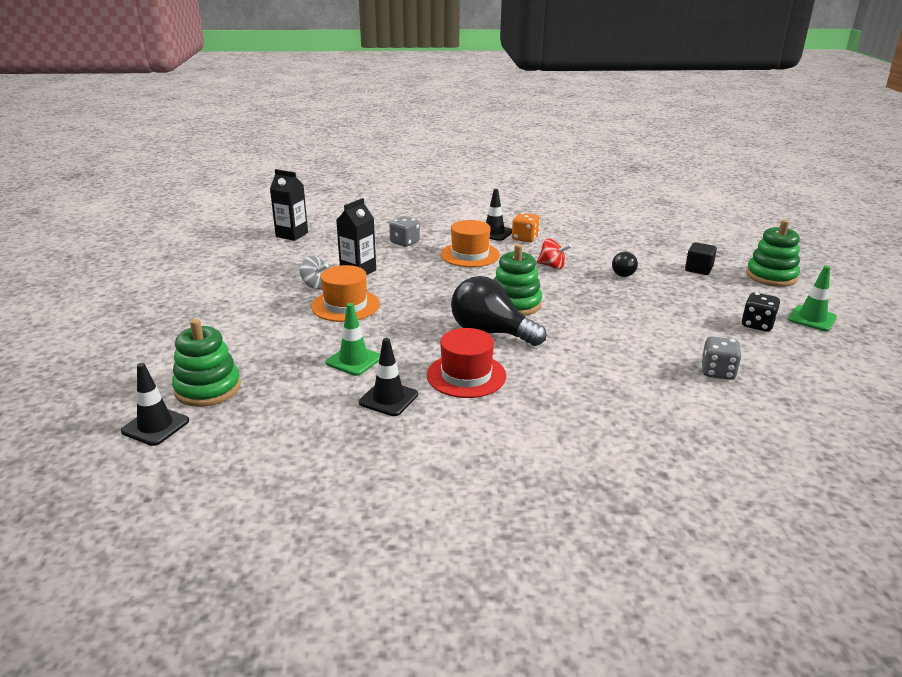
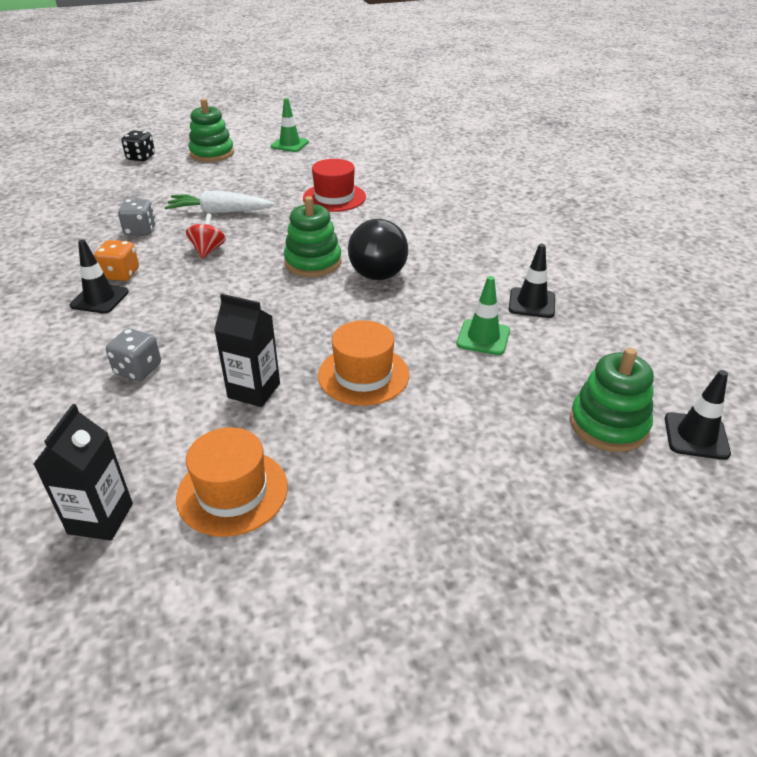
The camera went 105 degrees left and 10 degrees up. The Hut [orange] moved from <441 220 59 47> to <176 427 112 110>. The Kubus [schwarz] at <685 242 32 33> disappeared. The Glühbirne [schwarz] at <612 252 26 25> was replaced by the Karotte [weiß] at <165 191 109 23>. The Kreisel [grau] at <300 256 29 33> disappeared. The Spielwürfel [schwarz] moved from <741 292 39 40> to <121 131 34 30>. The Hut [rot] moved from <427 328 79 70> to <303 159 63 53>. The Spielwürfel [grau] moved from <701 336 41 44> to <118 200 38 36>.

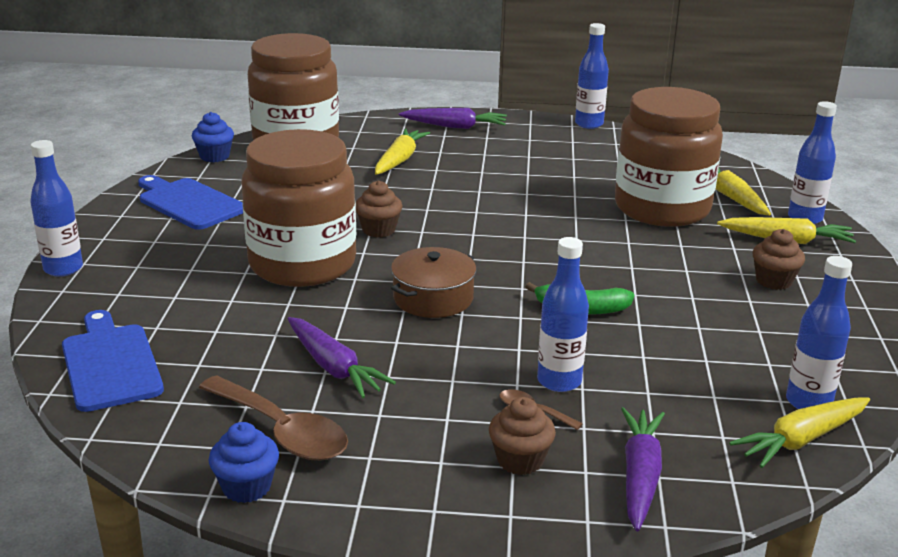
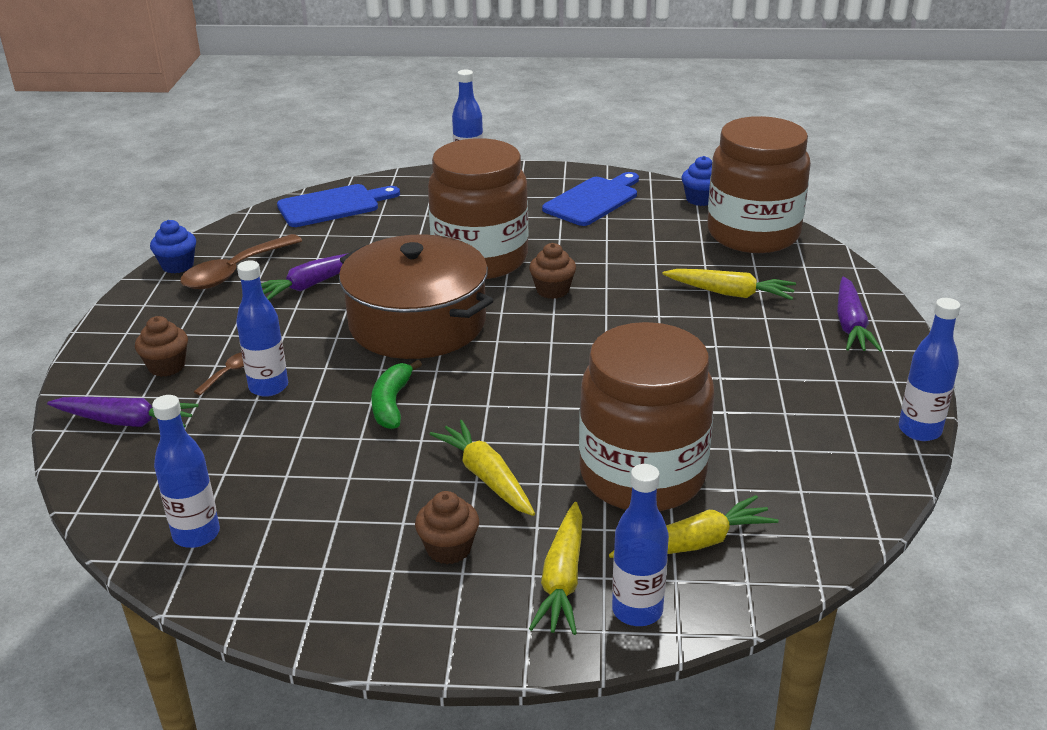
The camera went 90 degrees right and 5 degrees up. The Kochtopf [braun] at <391 247 85 71> changed to 1.86 times the size. The Karotte [gelb] moved from <729 397 141 71> to <430 420 105 96>.

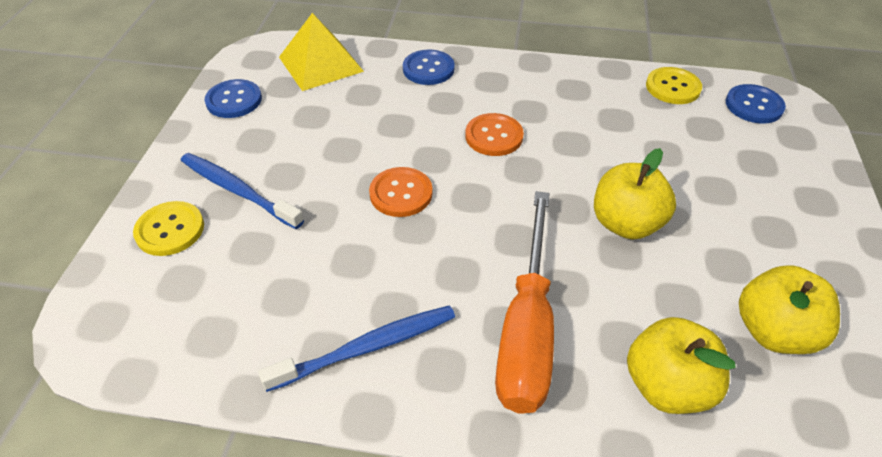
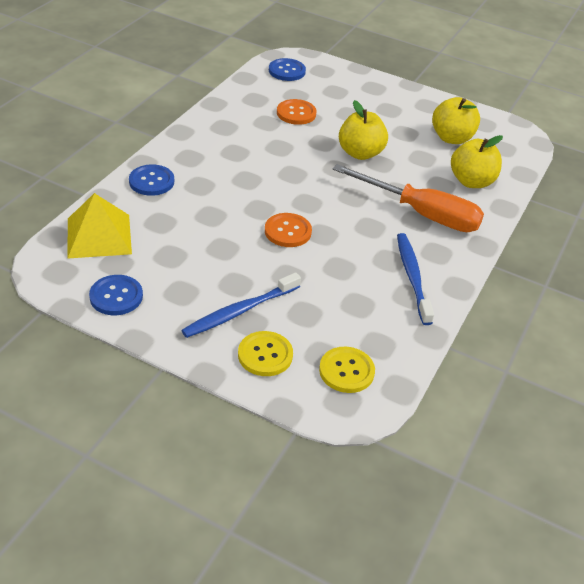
The camera went 75 degrees left and 5 degrees down. The Knopf [gelb] moved from <646 67 56 37> to <319 347 56 46>. The Knopf [orange] moved from <465 113 59 43> to <277 99 40 26>.

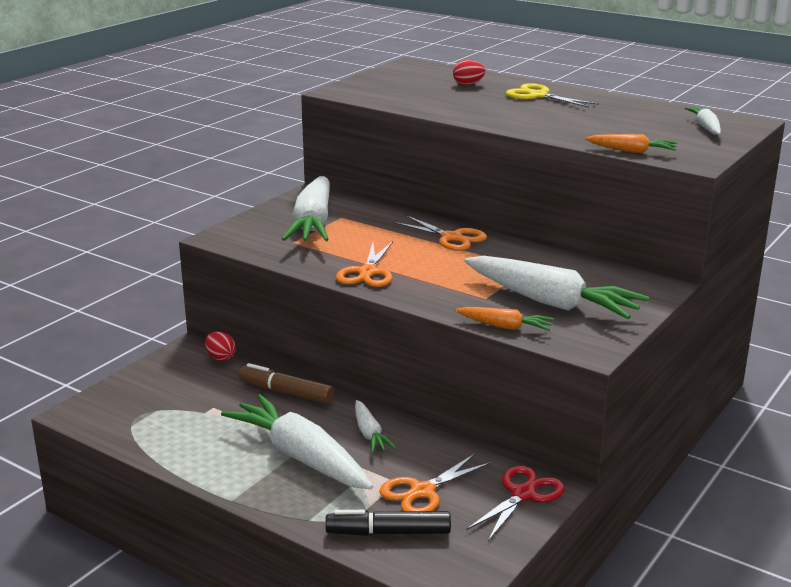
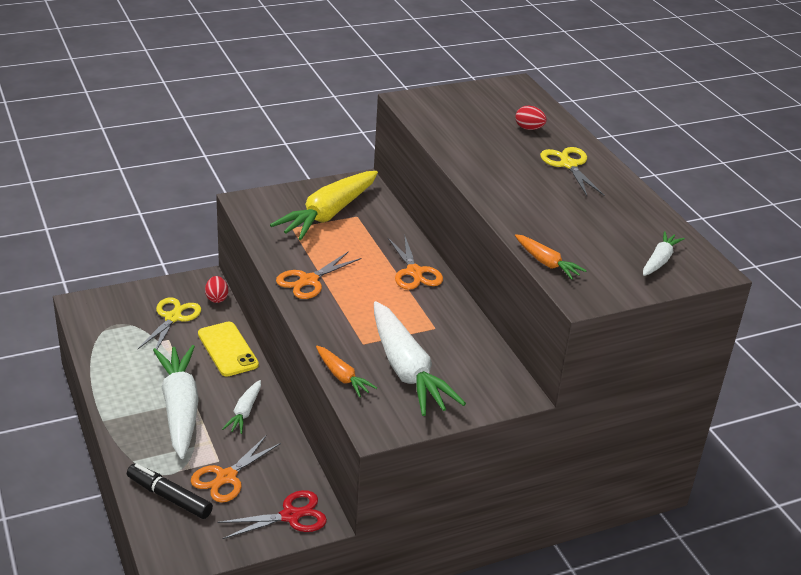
The camera went 30 degrees right and 10 degrees up. The Karotte [weiß] at <282 176 48 65> became the Karotte [gelb] at <270 171 108 69>. The Filzstift [braun] at <239 363 95 41> was replaced by the Handy [gelb] at <198 322 61 54>. The Schere [orange] at <379 454 113 57> turned 45 degrees counterclockwise. The Schere [gelb] at <138 297 63 57> appeared.

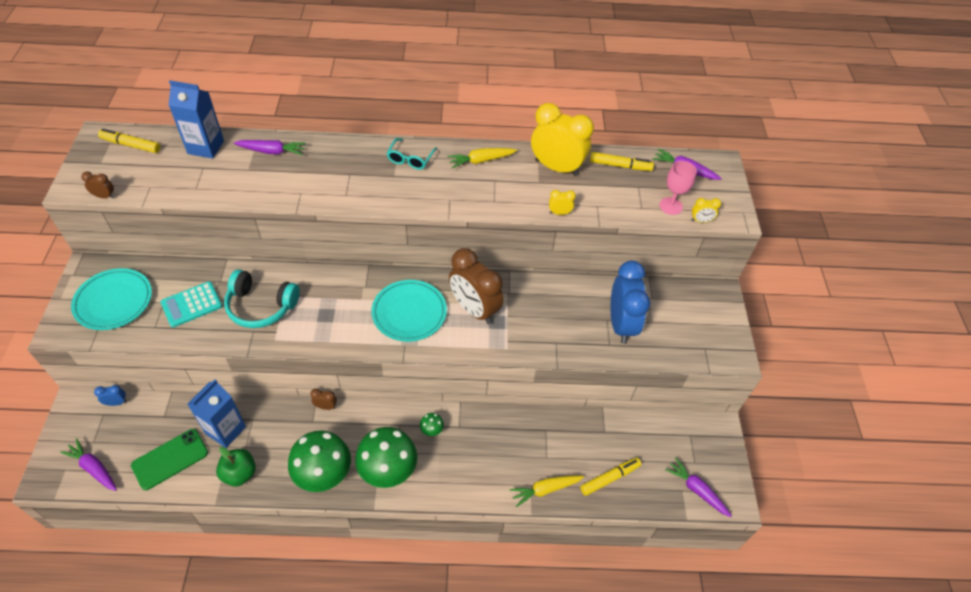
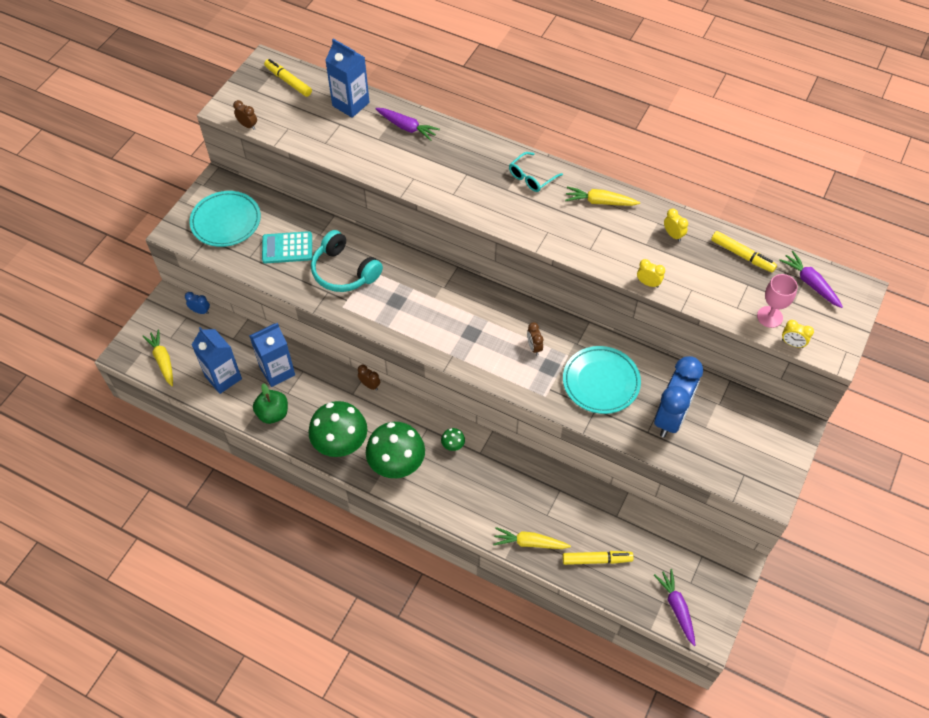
The camera went 30 degrees right and 5 degrees up. The Wecker [gelb] at <531 103 63 73> changed to 0.41 times the size. The Wecker [braun] at <449 248 54 76> changed to 0.41 times the size. The Teller [türkis] moved from <372 280 75 62> to <563 346 78 68>. The Handy [grün] at <131 429 77 61> was replaced by the Getränkekarton [blau] at <192 327 50 67>. The Karotte [lila] at <60 438 57 53> became the Karotte [gelb] at <142 329 31 57>.

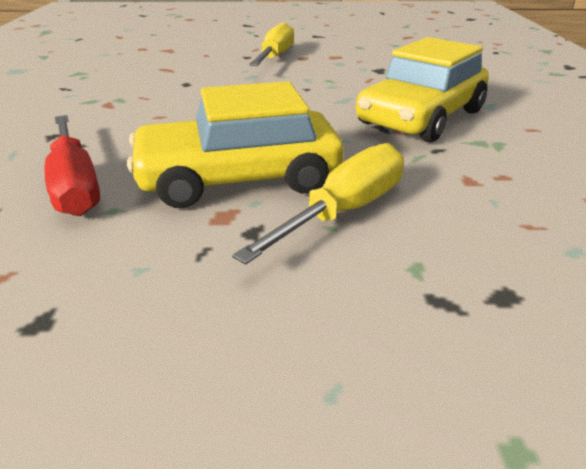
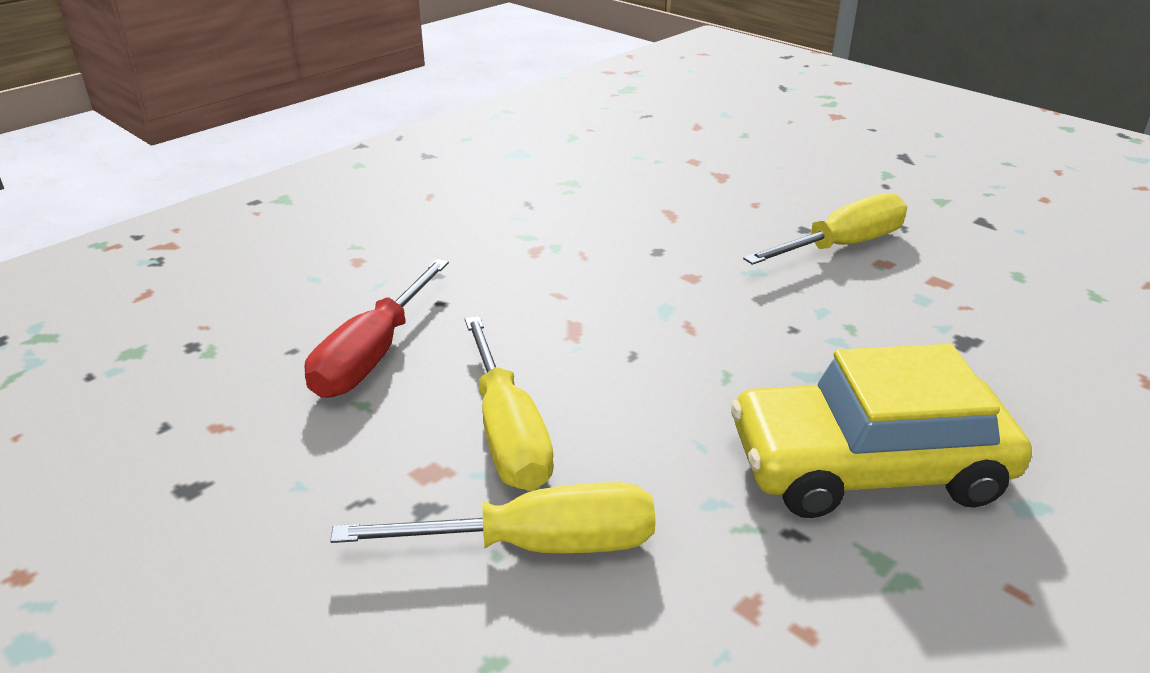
The camera went 45 degrees right and 0 degrees up. The Auto [gelb] at <127 81 217 127> was replaced by the Schraubenzieher [gelb] at <465 316 89 175>.

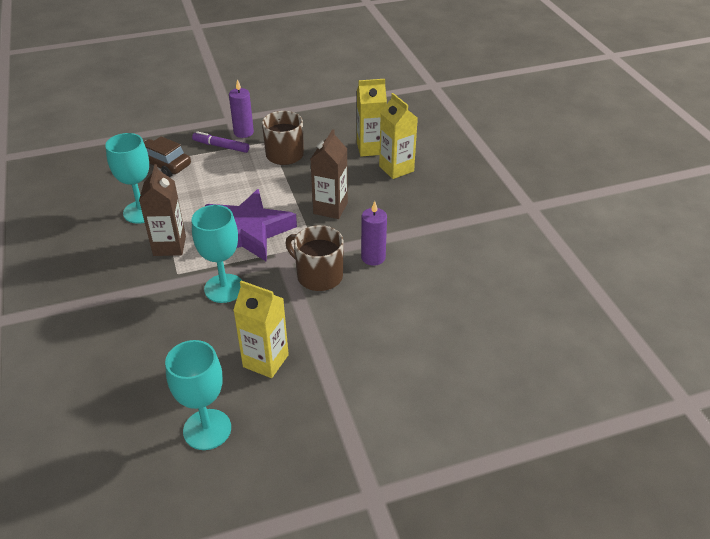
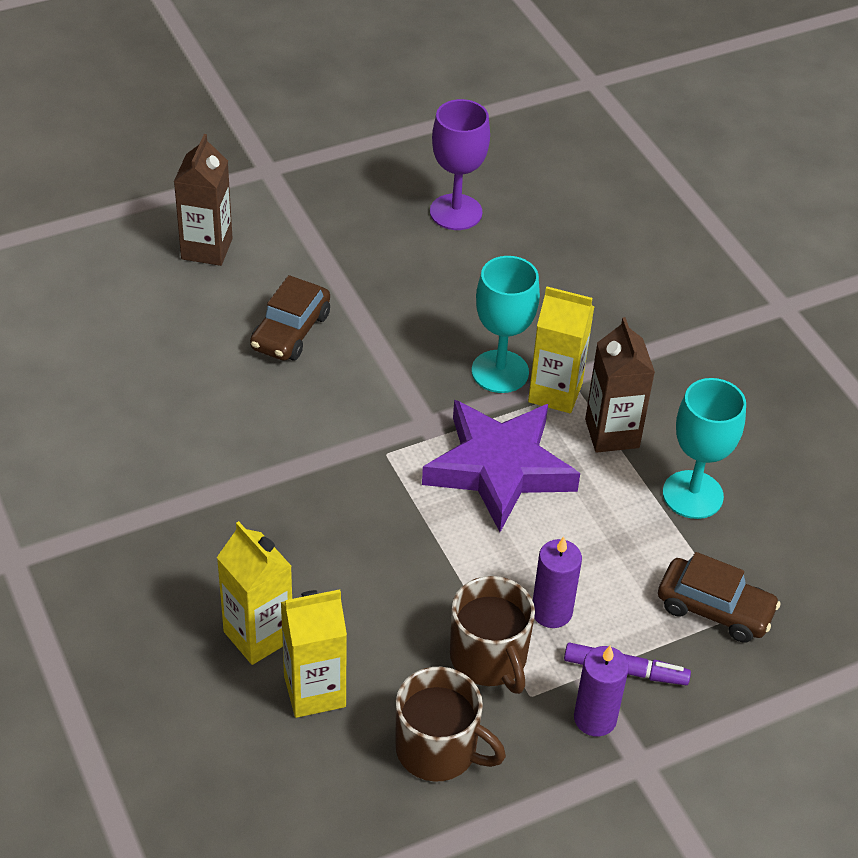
The camera went 170 degrees right and 5 degrees up. The Getränkekarton [braun] moved from <311 129 37 90> to <174 134 59 132>. The Kerze [lila] moved from <361 201 26 65> to <533 536 49 92>. The Tasse [braun] moved from <285 225 59 66> to <396 667 110 115>. The Getränkekarton [gelb] moved from <233 281 56 97> to <528 286 66 127>. The Kelch [türkis] at <165 340 66 110> became the Kelch [lila] at <430 99 60 131>. The Auto [braun] at <250 275 80 86> appeared.

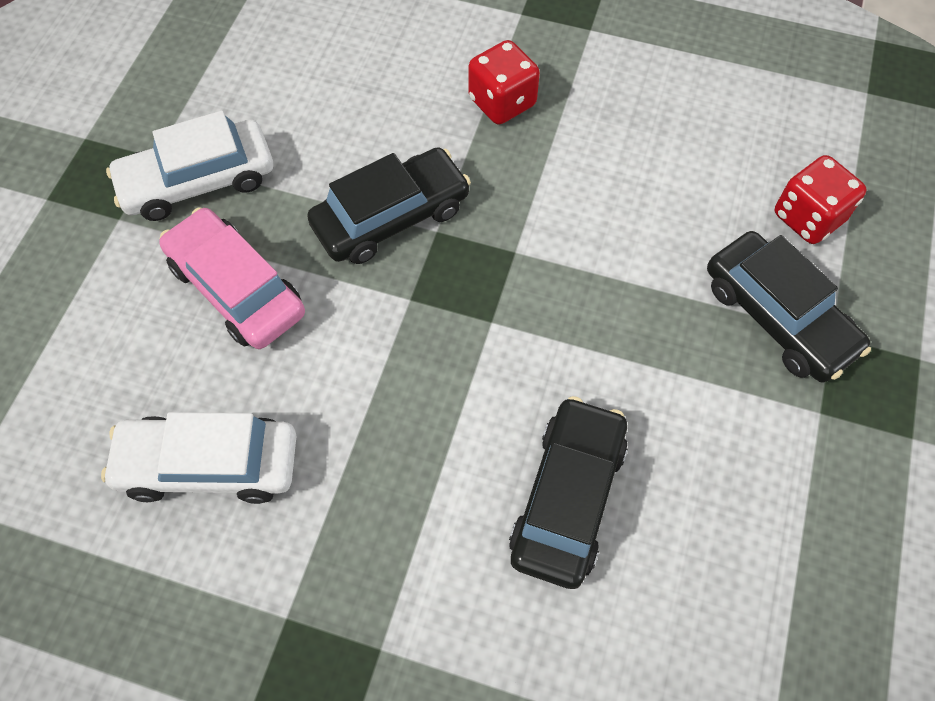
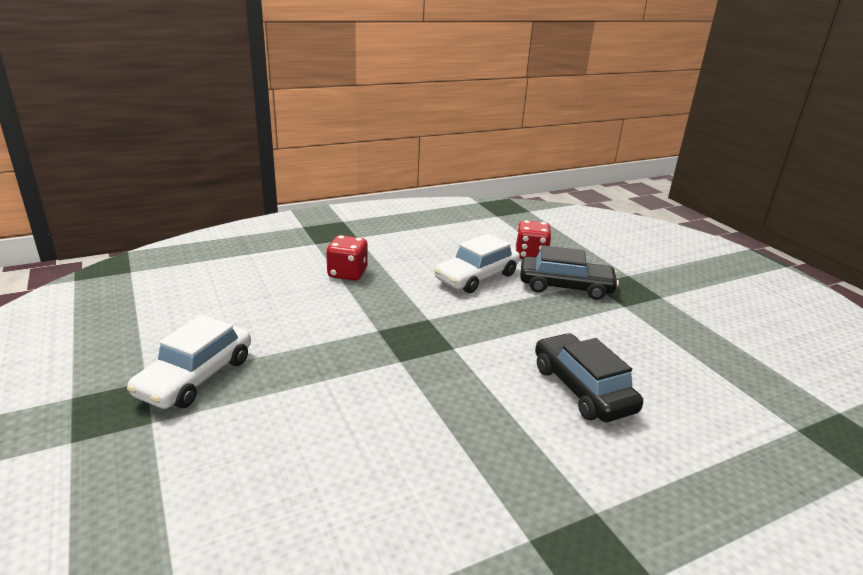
The camera went 45 degrees left and 35 degrees down. The Auto [schwarz] at <307 147 164 117> disappeared. The Auto [rosa] at <159 207 146 142> disappeared. The Auto [weiß] moved from <101 412 195 92> to <434 233 86 60>.

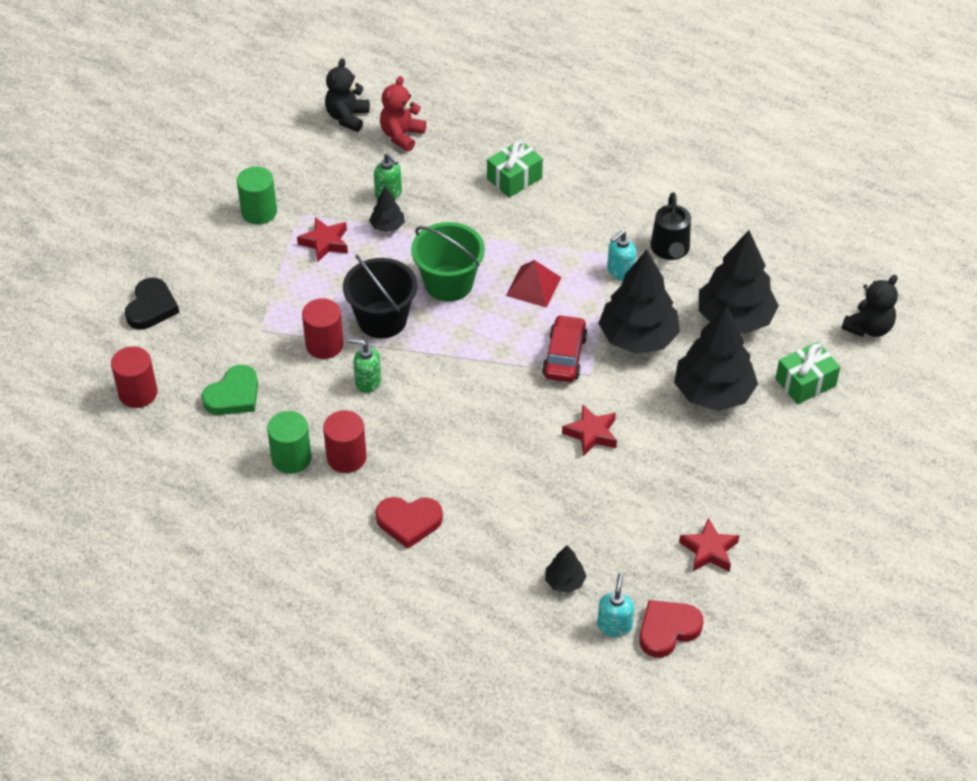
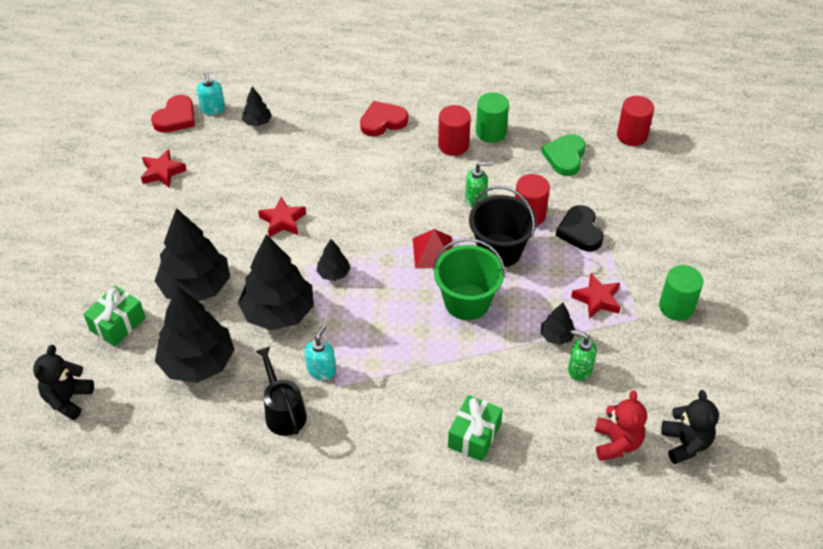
The camera went 155 degrees right and 0 degrees up. The Pyramide [rot] moved from <506 260 56 48> to <413 229 40 40>. The Herz [schwarz] moved from <125 278 54 51> to <556 205 48 46>. The Auto [rot] at <542 315 46 67> was replaced by the Baum [schwarz] at <317 239 33 42>.

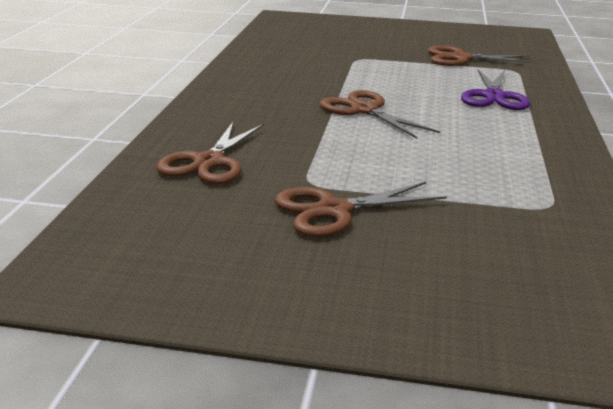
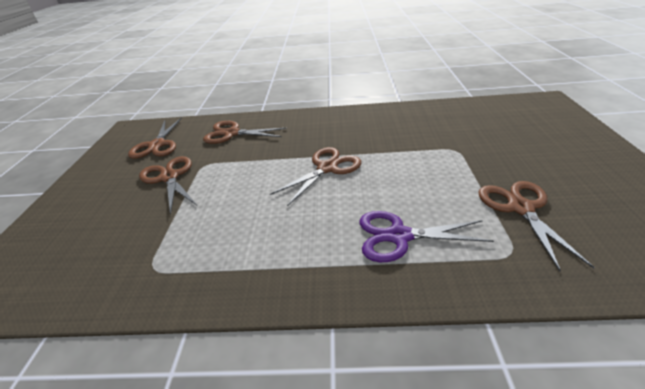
The camera went 85 degrees right and 10 degrees up. The Schere [braun] at <128 117 54 42> appeared.

